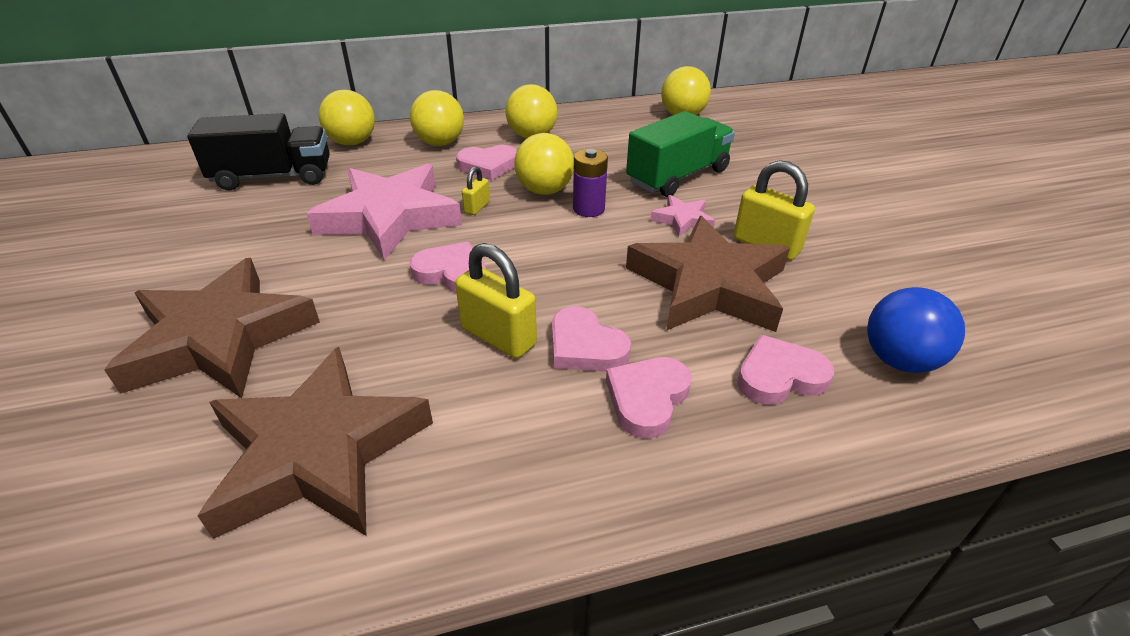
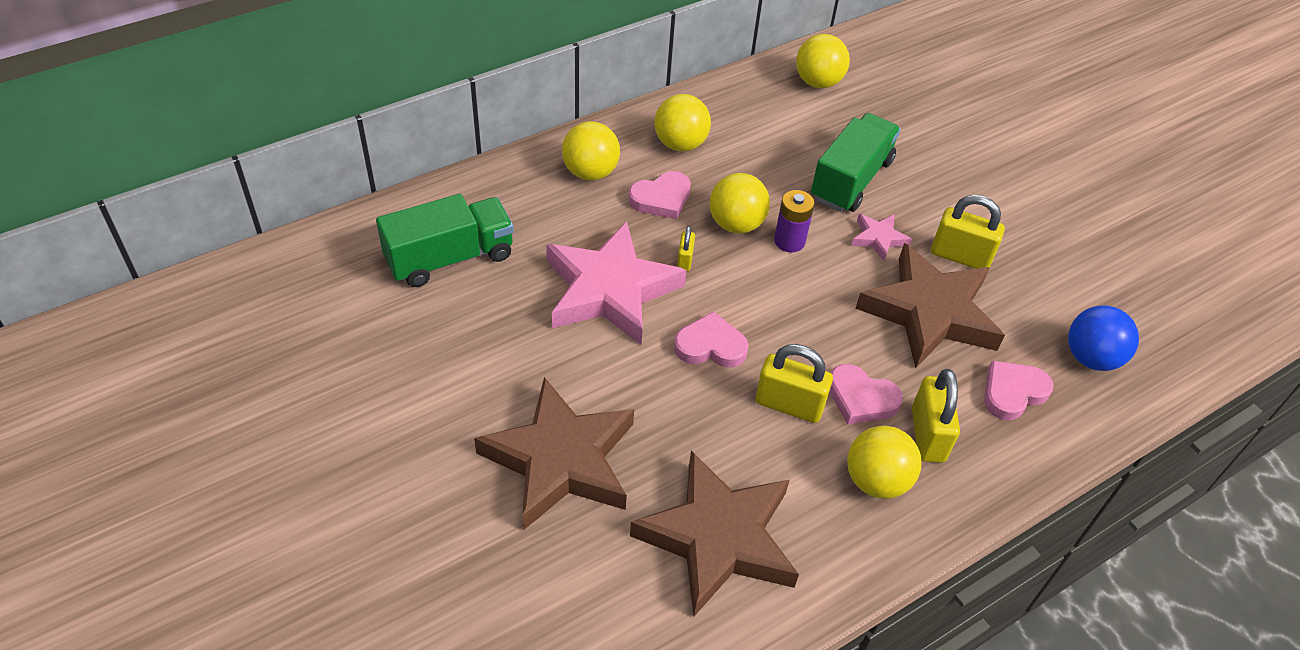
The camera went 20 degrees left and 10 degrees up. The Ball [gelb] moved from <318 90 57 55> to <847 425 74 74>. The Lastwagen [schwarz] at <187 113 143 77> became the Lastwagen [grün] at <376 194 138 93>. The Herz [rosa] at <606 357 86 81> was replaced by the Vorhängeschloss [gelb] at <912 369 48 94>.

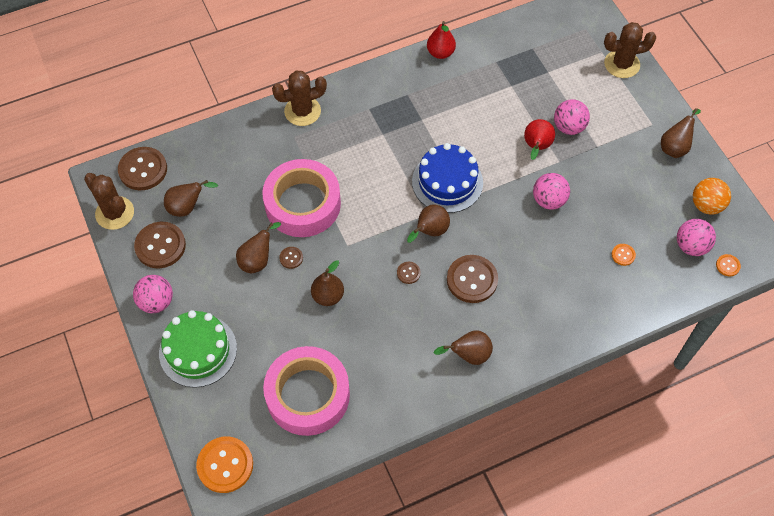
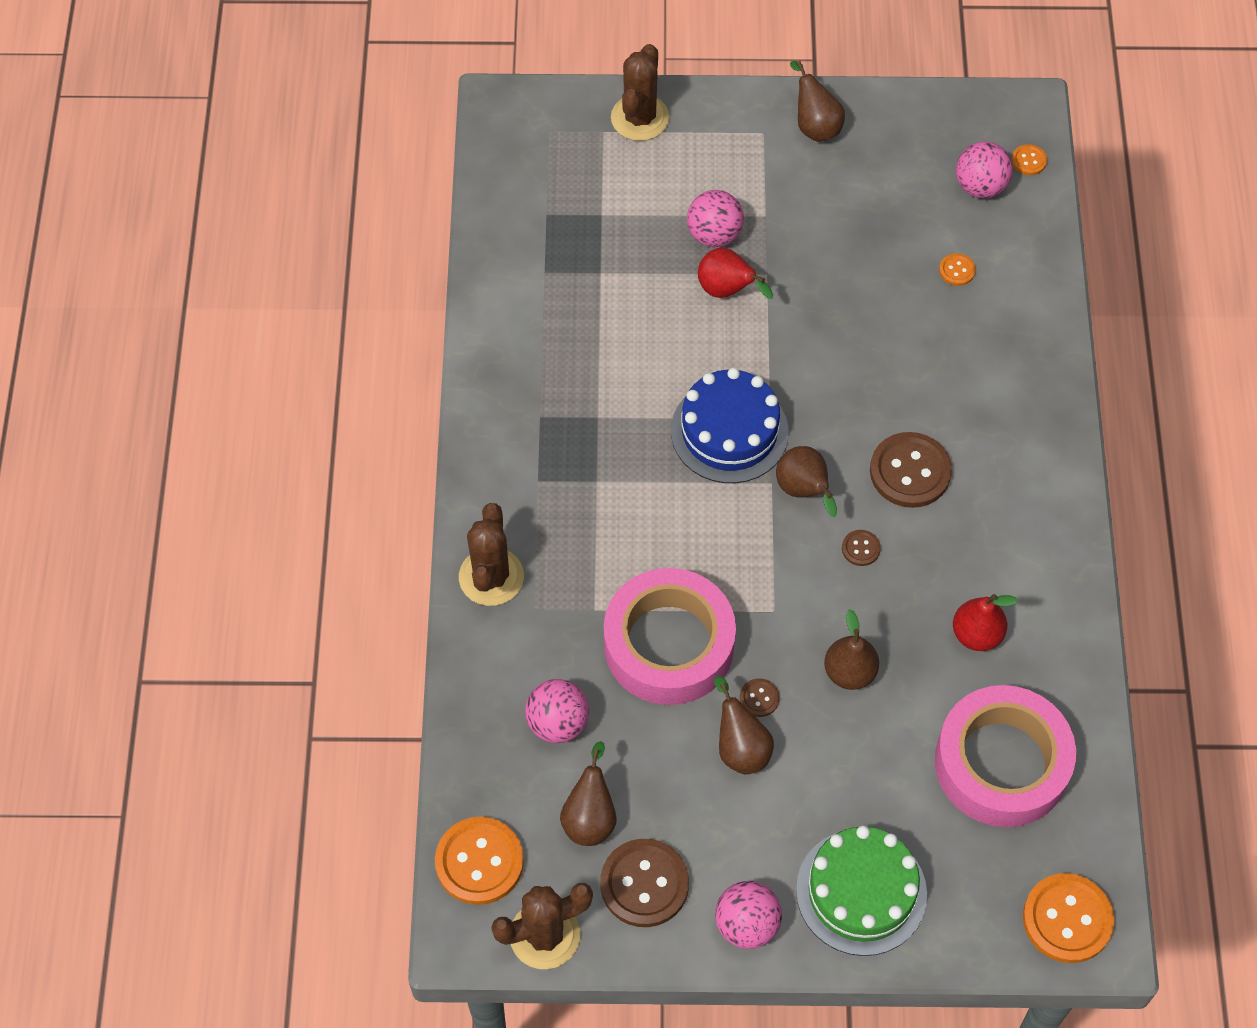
The camera went 65 degrees left and 0 degrees up. The Birne [rot] moved from <427 21 29 38> to <953 594 65 57>. The Knopf [braun] at <118 147 49 43> became the Knopf [orange] at <435 817 89 88>. The Ball [rosa] moved from <533 173 37 36> to <525 679 64 64>. The Ball [orange] at <693 178 38 37> disappeared. The Birne [braun] at <434 331 59 34> disappeared.

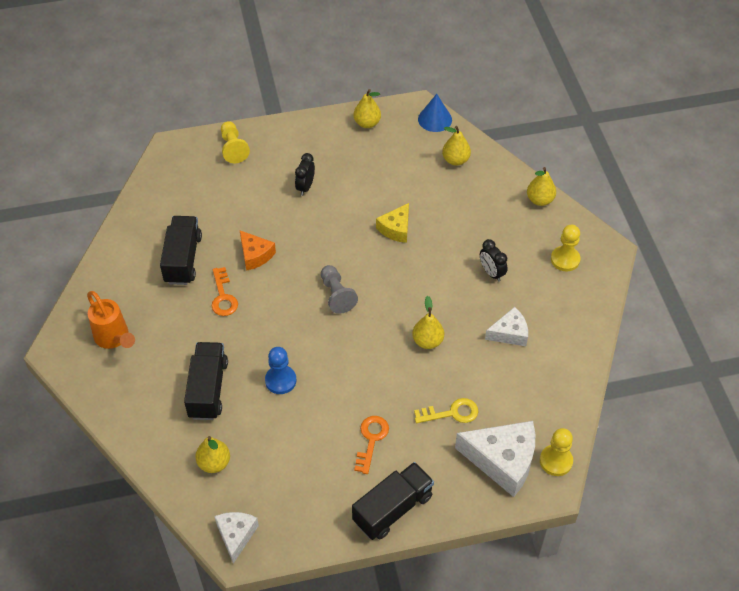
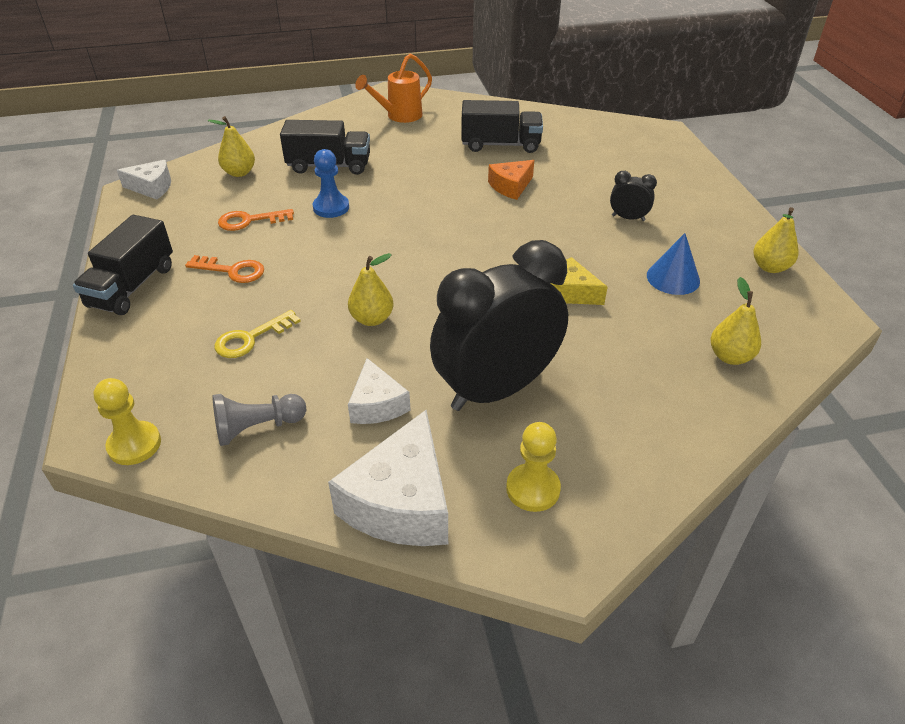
The camera went 90 degrees right and 10 degrees down. The Kegel [blau] moved from <418 94 34 38> to <647 233 53 62>. The Bauer [gelb] at <221 121 29 42> disappeared. The Birne [gelb] at <527 167 29 39> disappeared. The Wecker [schwarz] at <480 239 28 43> changed to 2.47 times the size. The Bauer [grau] moved from <321 265 37 49> to <212 394 94 52>. The Schlüssel [orange] moved from <212 267 26 49> to <218 209 76 22>. The Schlüssel [gelb] at <414 398 64 25> turned 60 degrees clockwise. The Käse [weiß] moved from <455 421 80 76> to <328 410 120 136>. The Lastwagen [schwarz] at <352 462 82 78> turned 60 degrees clockwise.

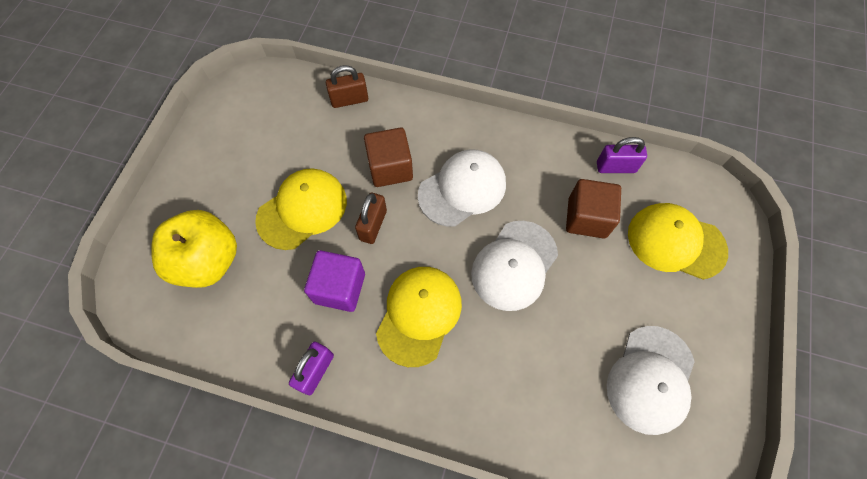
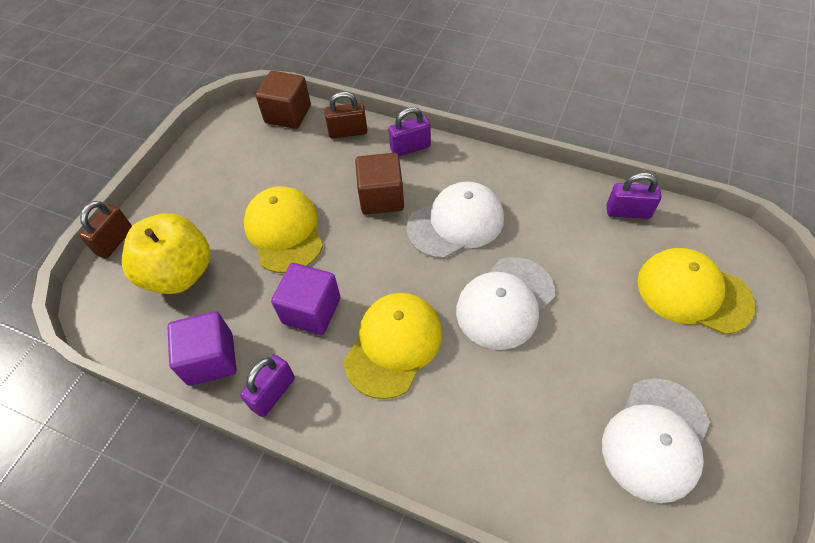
The camera went 10 degrees right and 10 degrees down. The Kappe [gelb] at <255 168 92 82> turned 75 degrees counterclockwise. The Kubus [braun] moved from <566 179 55 59> to <256 71 55 58>. The Vorhängeschloss [braun] moved from <355 193 32 51> to <79 201 53 58>. The Vorhängeschloss [lila] at <388 107 43 49> appeared. The Kubus [lila] at <167 311 69 75> appeared.

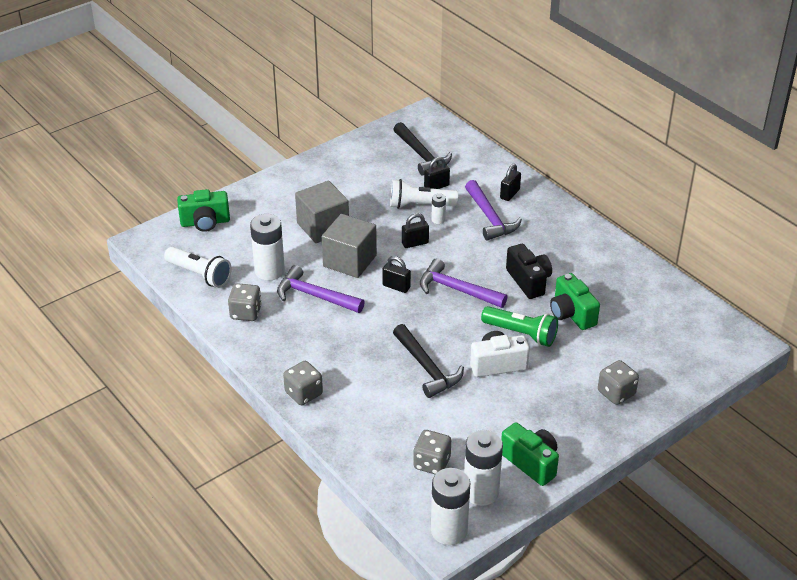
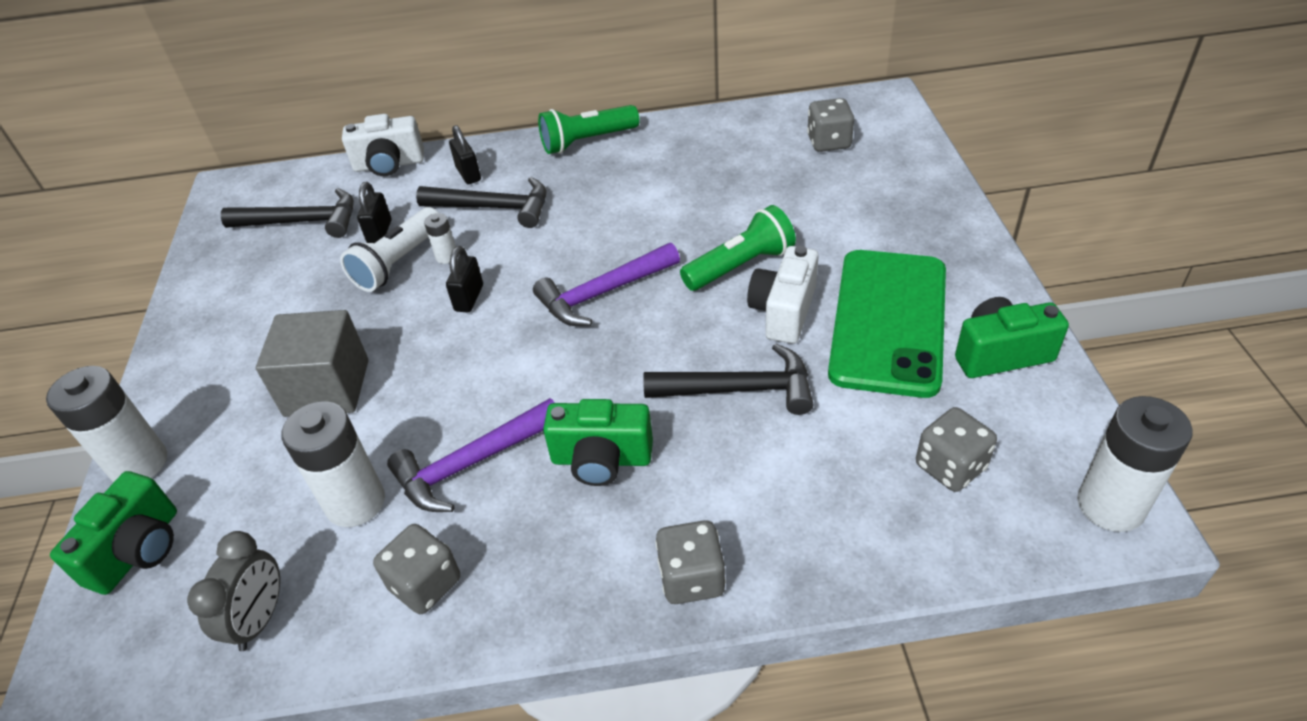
The camera went 55 degrees left and 5 degrees up. The Hammer [lila] at <465 180 57 60> became the Hammer [schwarz] at <416 177 130 51>. The Kubus [grau] at <322 214 55 64> disappeared. The Kamera [schwarz] at <506 244 46 55> disappeared. The Taschenlampe [weiß] at <164 247 68 41> was replaced by the Wecker [grau] at <187 531 93 120>. The Vorhängeschloss [schwarz] at <382 256 29 37> disappeared. The Kamera [grün] moved from <550 273 50 57> to <543 399 110 87>. The Spielwürfel [grau] moved from <598 360 41 45> to <807 98 47 54>. The Batterie [weiß] moved from <464 430 39 76> to <46 366 121 117>. The Taschenlampe [grün] at <538 105 102 49> appeared. The Kamera [weiß] at <342 114 82 62> appeared. The Handy [grün] at <828 250 118 148> appeared.

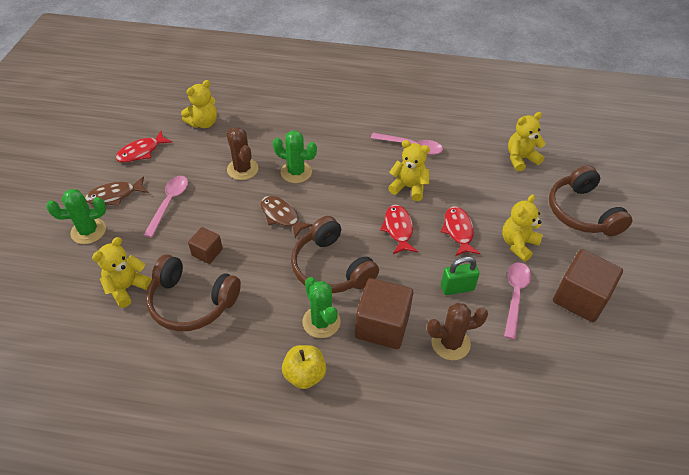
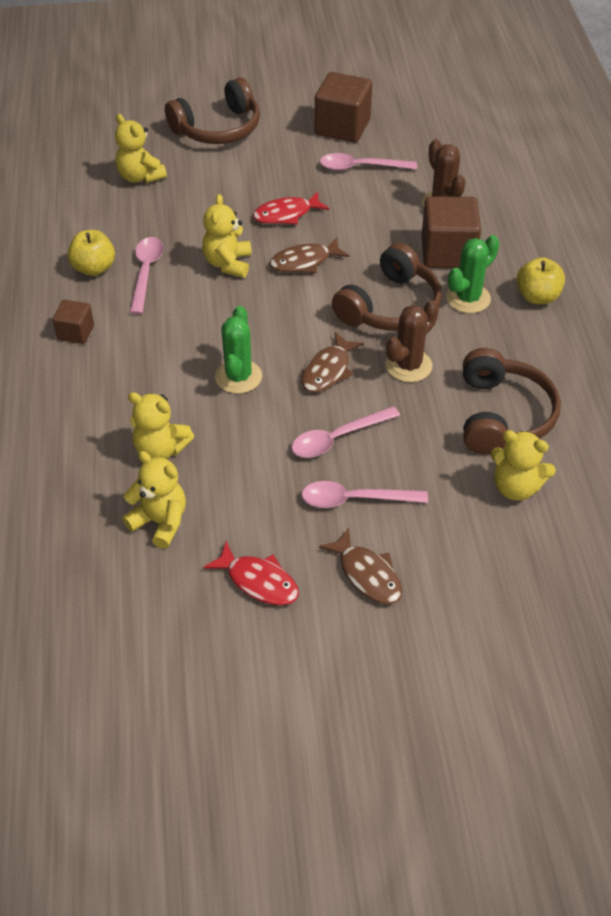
The camera went 105 degrees left and 0 degrees up. The Kaktus [braun] moved from <226 127 32 53> to <386 300 53 82>. The Kaktus [grün] at <46 189 60 55> disappeared. The Teddybär [gelb] moved from <502 194 41 68> to <128 392 66 67>. The Fisch [rot] at <380 205 38 49> became the Fisch [braun] at <270 237 79 36>. The Kubus [braun] moved from <188 227 35 37> to <53 300 41 44>. The Vorhängeschloss [grün] at <441 257 38 38> disappeared. The Apfel [gelb] at <67 230 48 46> appeared. The Löffel [rosa] at <291 406 109 52> appeared.

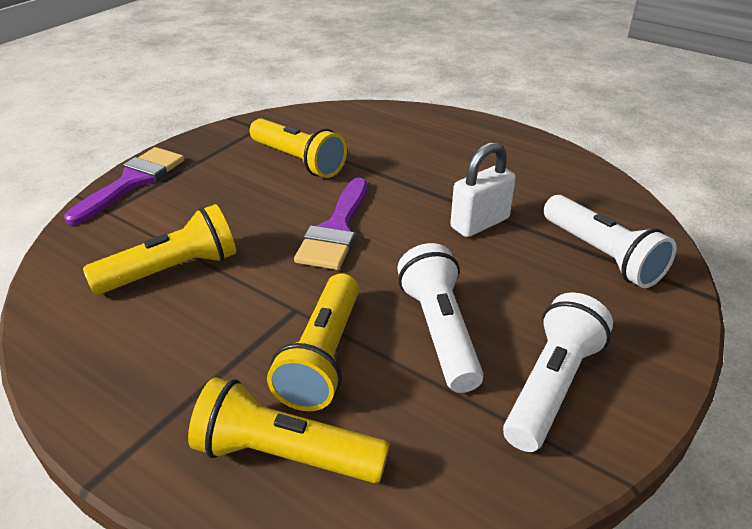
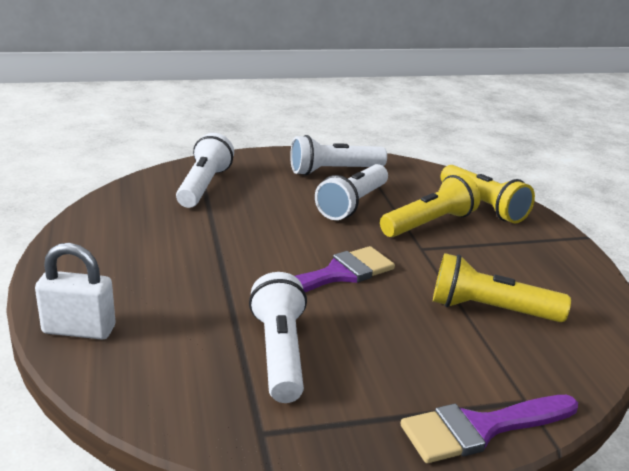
The camera went 140 degrees left and 10 degrees down. The Taschenlampe [gelb] at <250 118 97 60> became the Taschenlampe [weiß] at <249 272 58 131>. The Vorhängeschloss [weiß] moved from <450 142 66 95> to <35 243 80 96>.

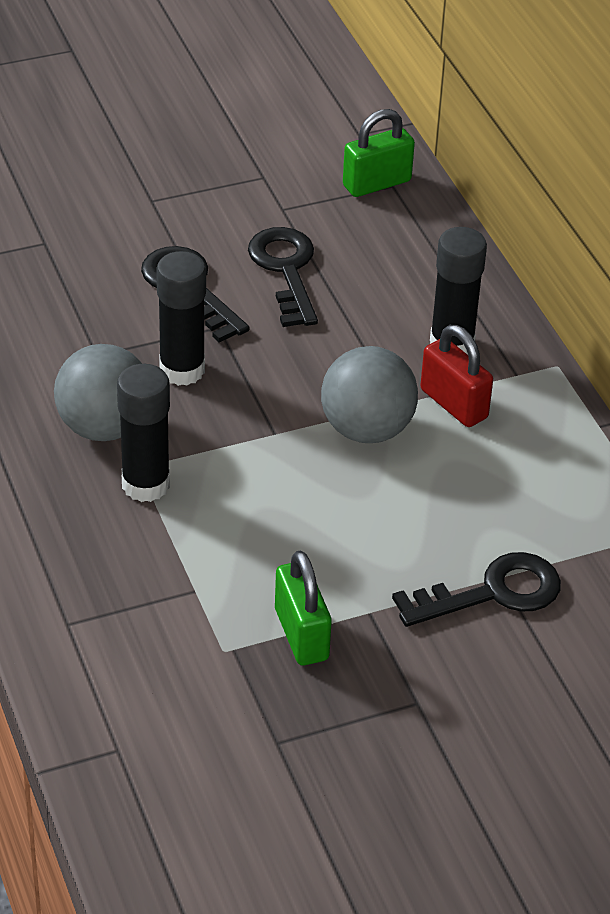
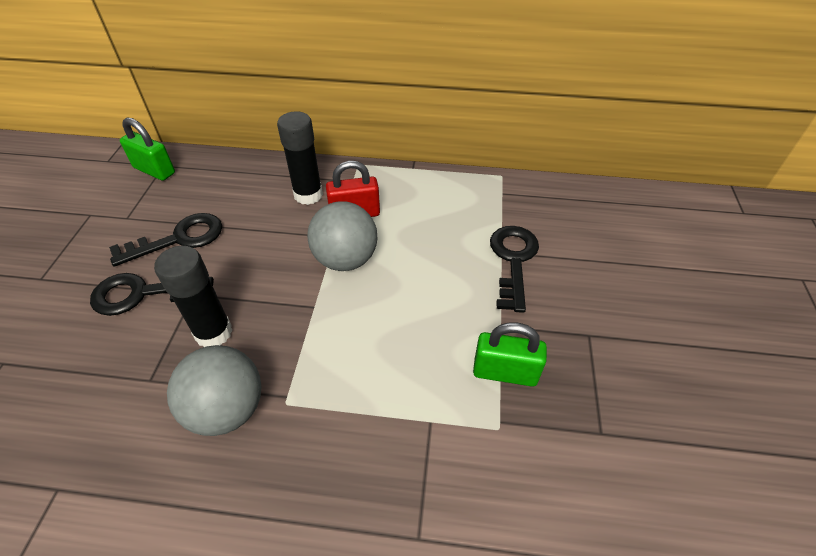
The camera went 60 degrees left and 5 degrees up. The Vorhängeschloss [grün] at <343 109 72 88> turned 60 degrees counterclockwise. The Schlüssel [schwarz] at <248 227 70 100> turned 135 degrees clockwise. The Klebestift [schwarz] at <117 364 53 138> disappeared.

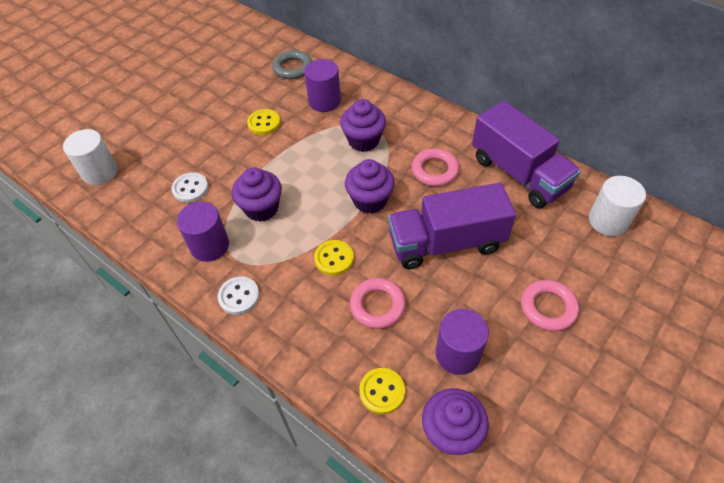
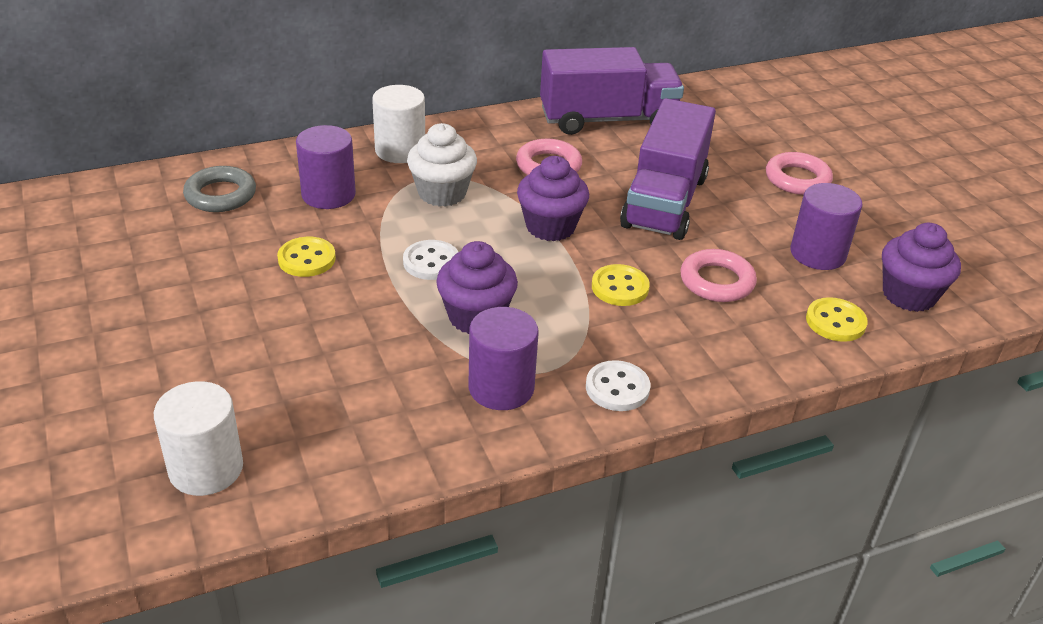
The camera went 65 degrees left and 15 degrees down. The Muffin [lila] at <340 99 46 53> became the Muffin [weiß] at <407 123 70 84>. The Knopf [weiß] moved from <171 172 37 31> to <403 240 55 40>. The Vollzylinder [weiß] moved from <589 176 57 60> to <372 85 53 78>.

